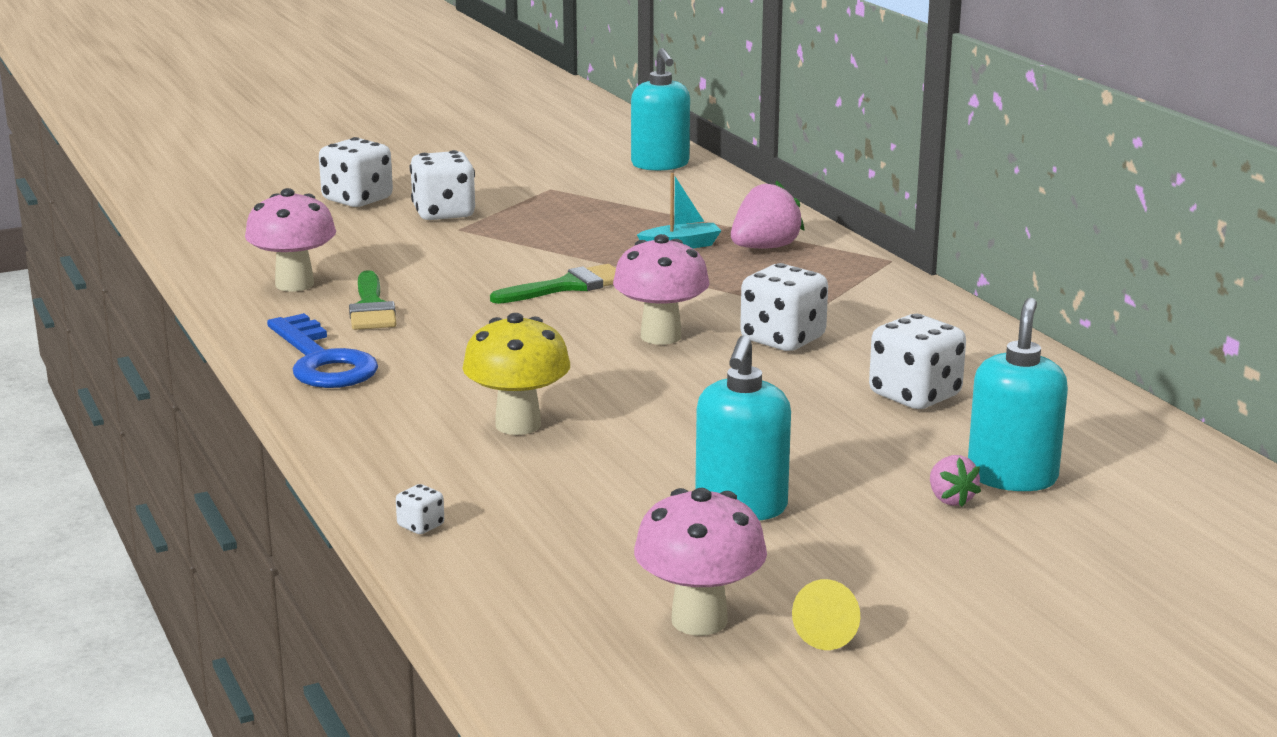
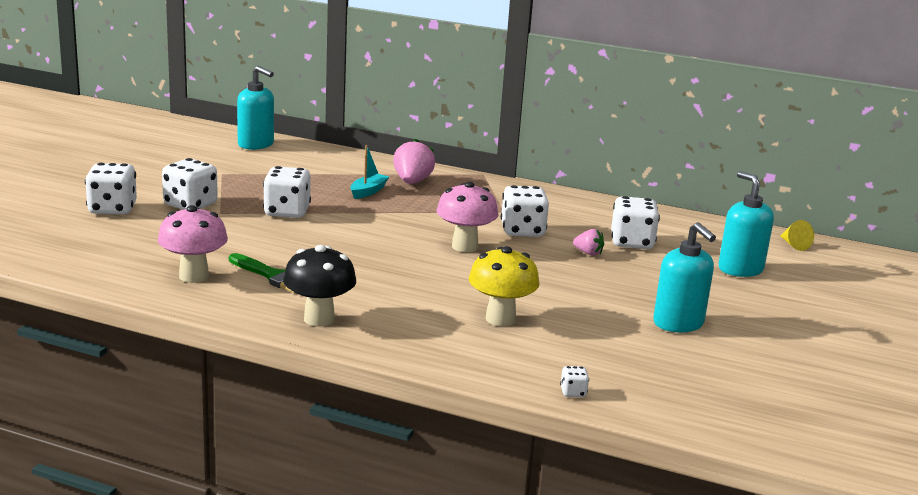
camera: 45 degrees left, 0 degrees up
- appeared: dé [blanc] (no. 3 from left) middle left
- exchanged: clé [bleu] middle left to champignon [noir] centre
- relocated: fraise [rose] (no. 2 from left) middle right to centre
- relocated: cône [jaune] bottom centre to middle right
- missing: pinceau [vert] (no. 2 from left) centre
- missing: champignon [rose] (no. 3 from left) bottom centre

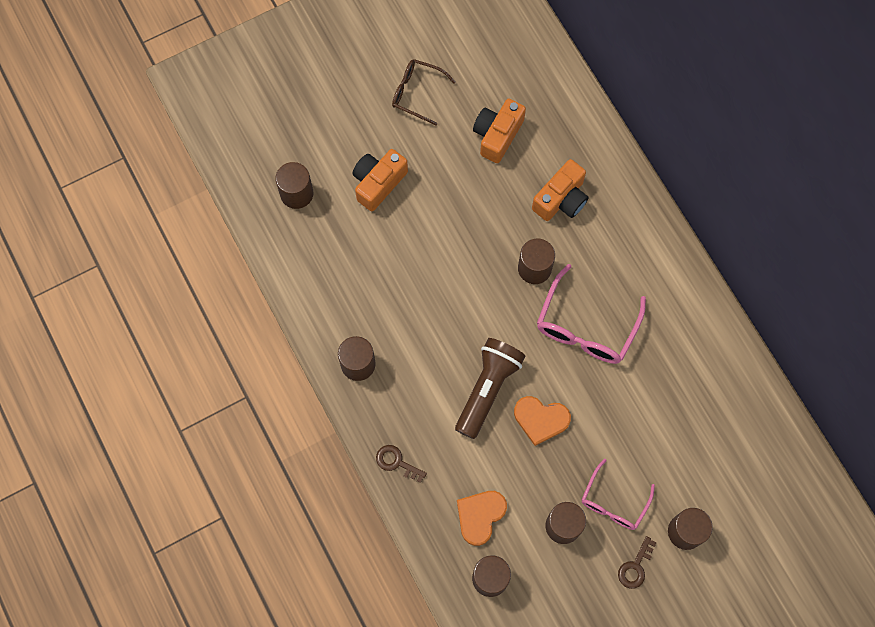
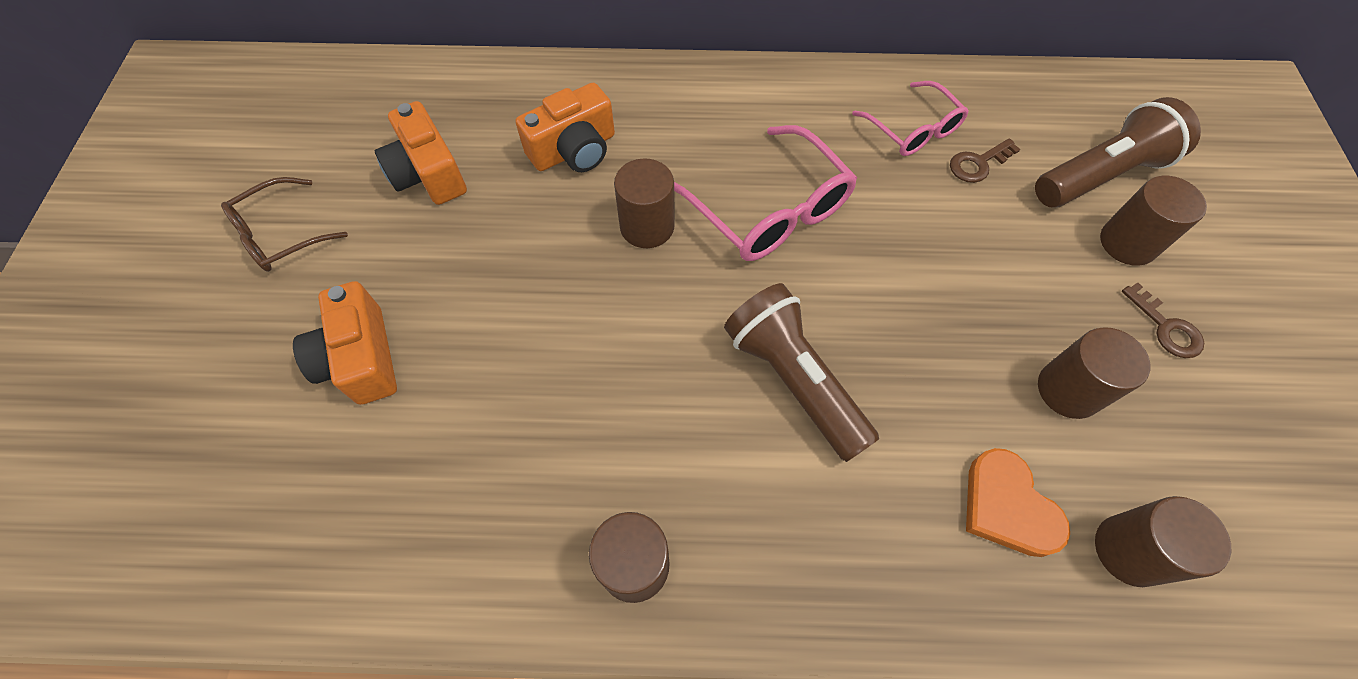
camera: 60 degrees left, 10 degrees down
- spun: appareil photo [orange] (no. 3 from left) top centre = top centre 75 degrees clockwise
- relocated: lunettes [rose] (no. 2 from left) bottom right to top right
- relocated: clé [marron] (no. 1 from left) bottom centre to top right
- appeared: lampe de poche [marron] (no. 2 from left) top right
- missing: cylindre [marron] (no. 1 from left) top centre
- missing: cœur [orange] (no. 2 from left) bottom centre

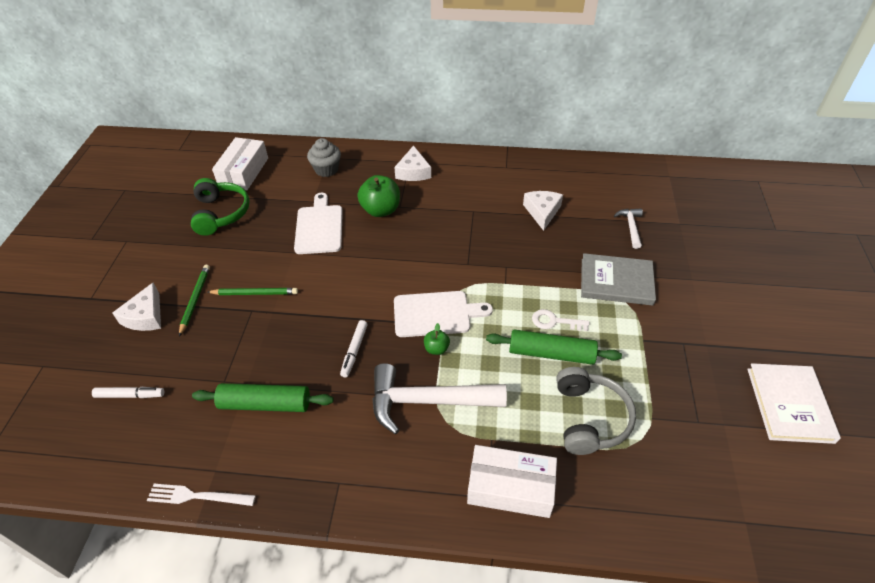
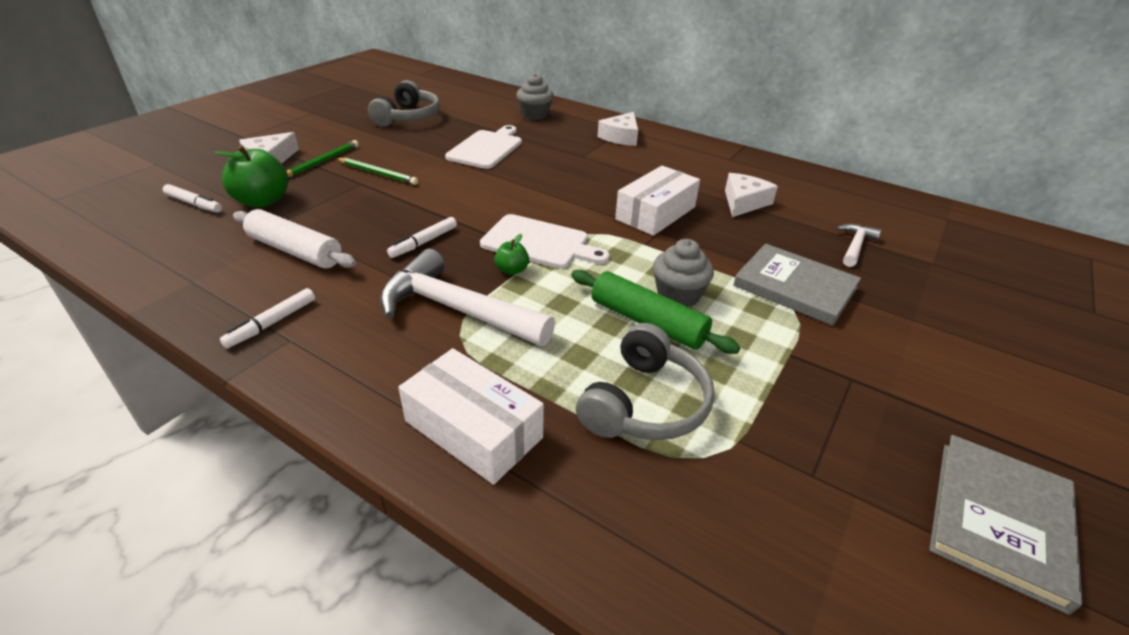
camera: 25 degrees right, 10 degrees down
- relocated: pomme [vert] (no. 1 from left) centre to top left
- appeared: feutre [blanc] (no. 2 from left) middle left
- colour: rouleau à pâtisserie [vert] (no. 1 from left) bottom left to rouleau à pâtisserie [blanc] middle left
- colour: casque audio [vert] middle left to casque audio [gris] (no. 1 from left) top centre
- relocated: boîte [blanc] (no. 1 from left in the first image) top left to boîte [blanc] (no. 2 from left) top centre
- exchanged: clé [blanc] centre to muffin [gris] (no. 2 from left) centre
- colour: livre [blanc] bottom right to livre [gris] (no. 2 from left) bottom right
- missing: fourchette [blanc] bottom left

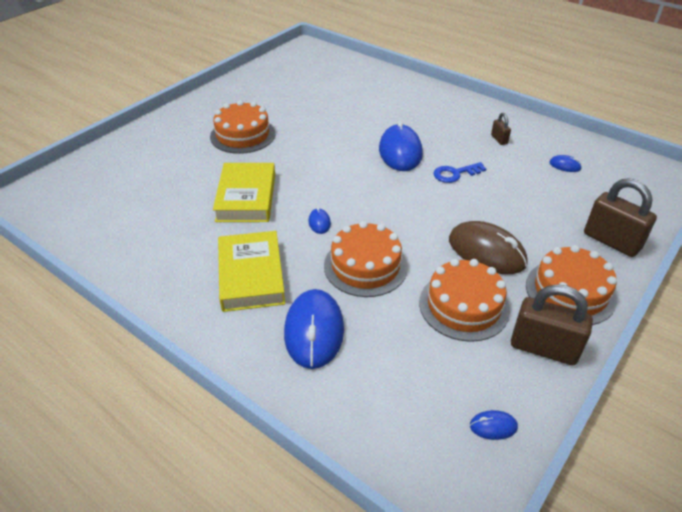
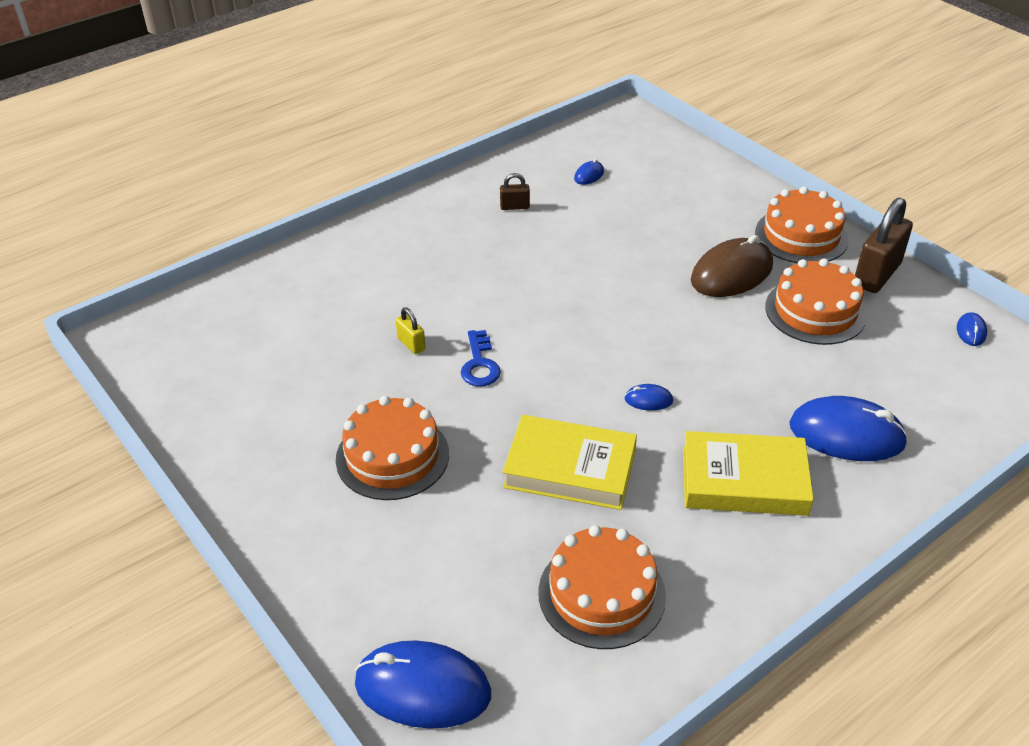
camera: 75 degrees left, 0 degrees up
- relocated: souris [bleu] (no. 3 from left in the first image) top centre to souris [bleu] (no. 1 from left) bottom centre
- appeared: cadenas [jaune] centre
- relocated: clé [bleu] middle right to centre
- relocated: gâteau [orange] (no. 2 from left) centre to bottom centre
- missing: cadenas [marron] (no. 3 from left) middle right

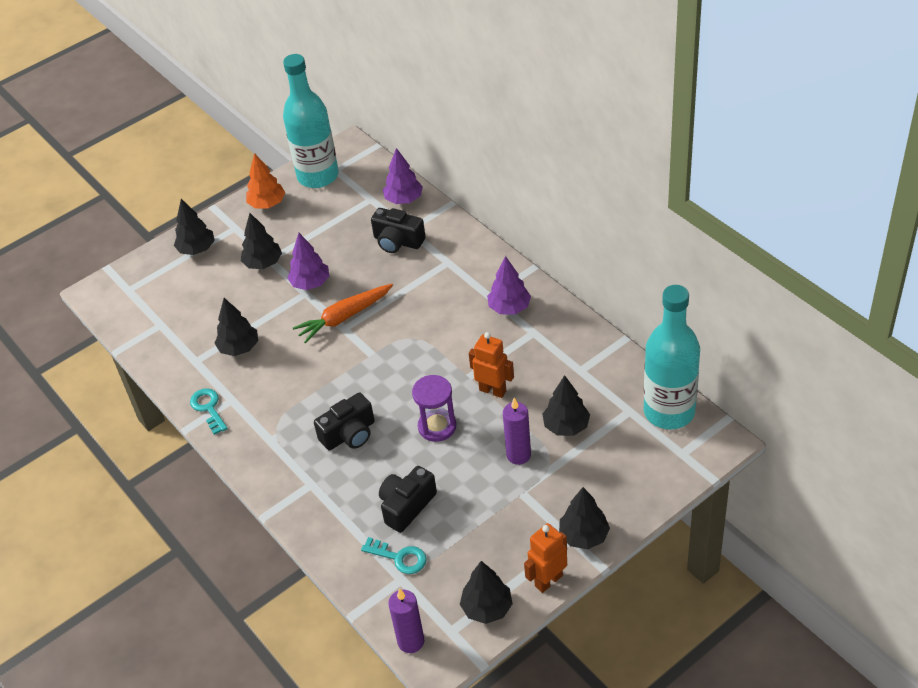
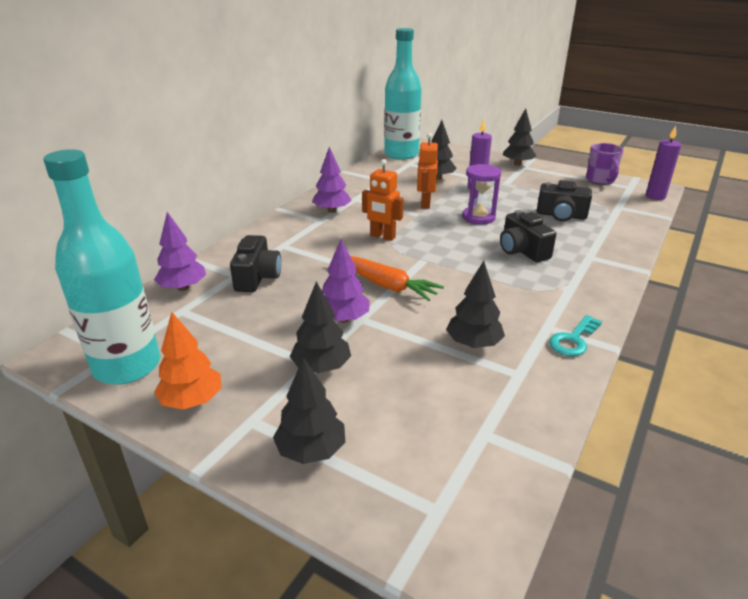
camera: 115 degrees left, 15 degrees down
- relocated: robot [orange] (no. 2 from left in the first image) bottom centre to robot [orange] (no. 1 from left) centre
- spun: appareil photo [noir] (no. 1 from left in the first image) centre = middle right 150 degrees counterclockwise
- exchanged: arbre [noir] (no. 4 from left) bottom centre to tasse [violet] top right
- missing: clé [turquoise] (no. 2 from left) bottom centre

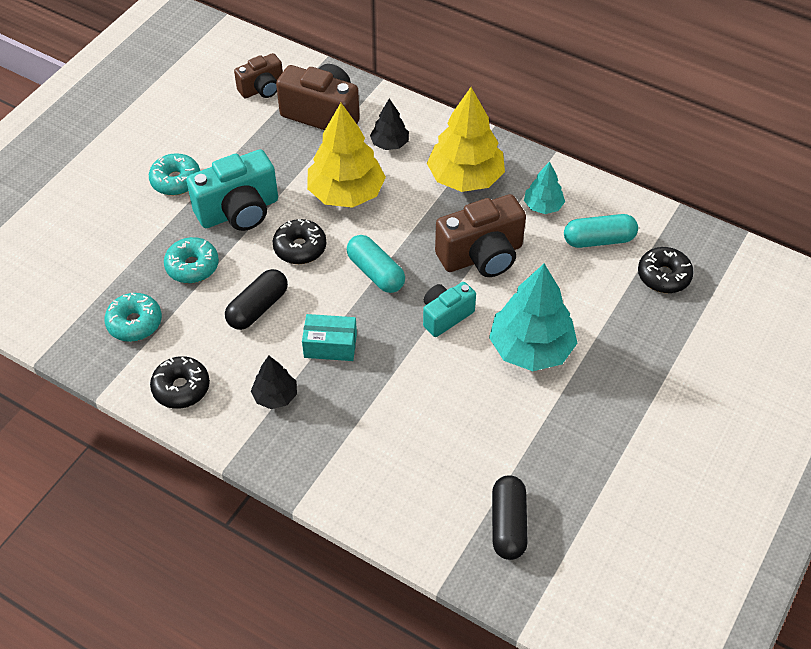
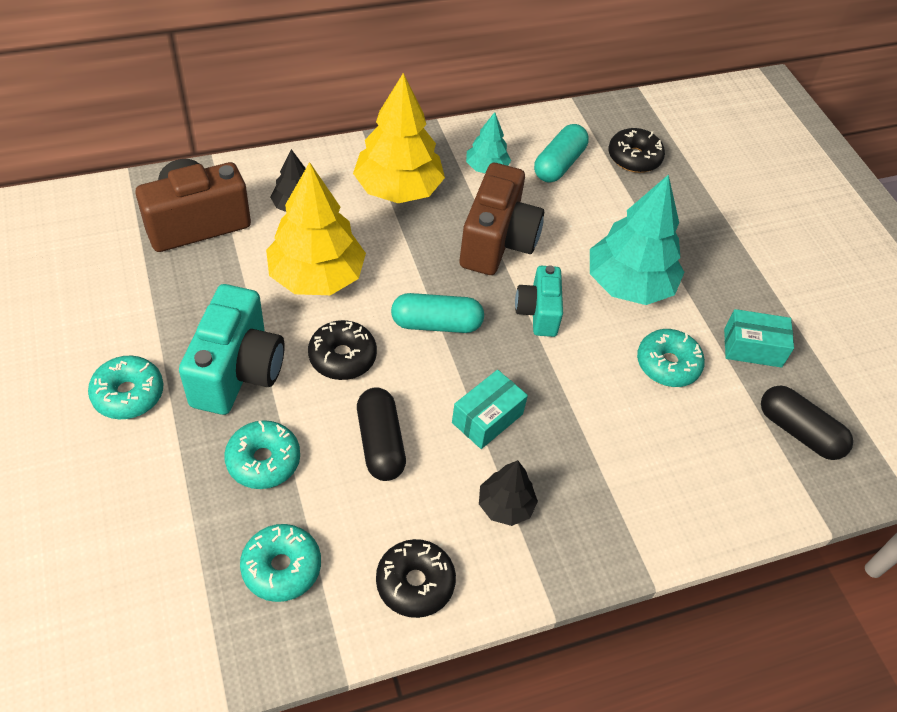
camera: 55 degrees left, 0 degrees up
- appeared: beignet [turquoise] (no. 4 from left) middle right
- appeared: boîte [turquoise] (no. 2 from left) middle right
- missing: appareil photo [marron] (no. 1 from left) top left

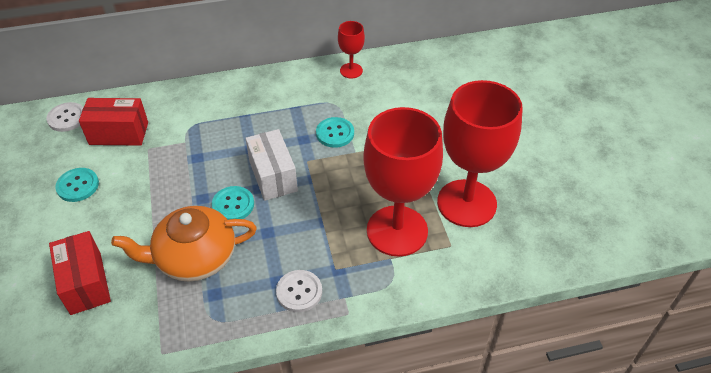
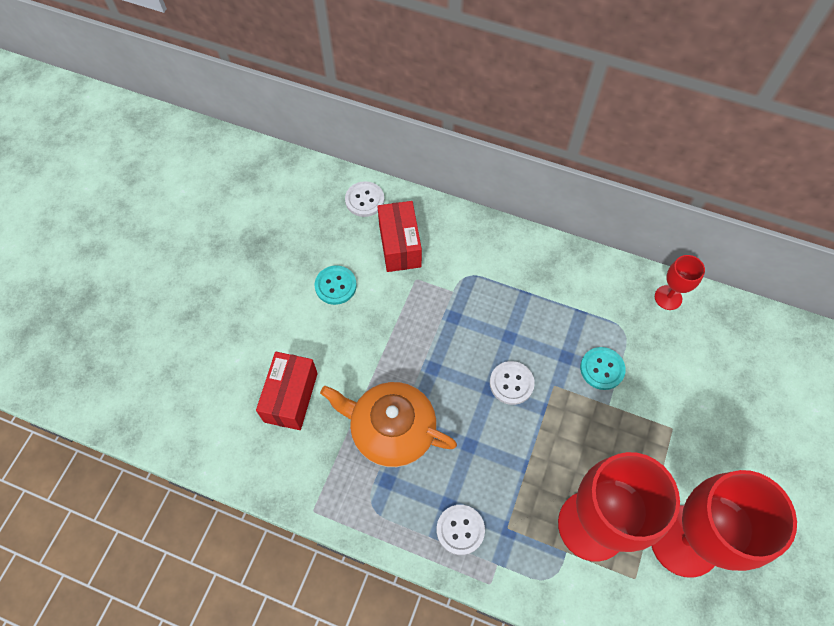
camera: 35 degrees right, 15 degrees up
- spun: boîte [rouge] (no. 2 from left) top left = centre 45 degrees clockwise
- exchanged: boîte [blanc] centre to bouton [blanc] (no. 3 from left) centre
- missing: bouton [turquoise] (no. 2 from left) middle left

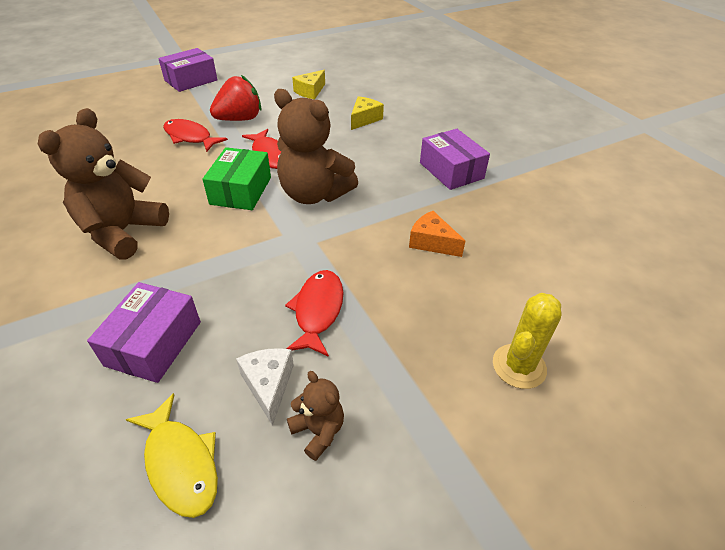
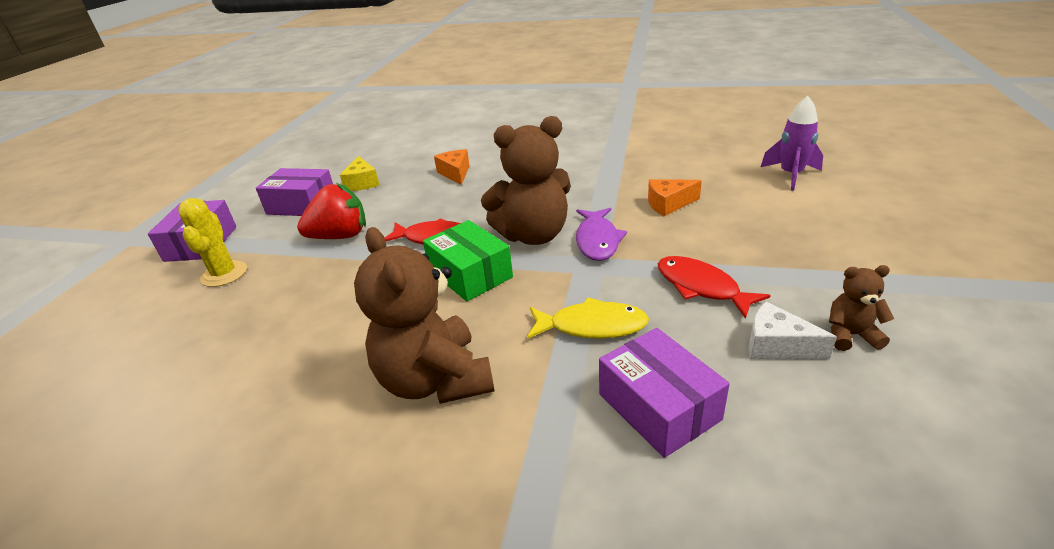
camera: 45 degrees left, 10 degrees down
- relocated: cactus [jaune] middle right to middle left
- relocated: boîte [violet] (no. 3 from left in the first image) top centre to boîte [violet] (no. 2 from left) middle left
- spun: fraise [rouge] top left = middle left 60 degrees clockwise
- colour: fromage [jaune] (no. 2 from left) top centre to fromage [orange] (no. 1 from left) top centre
- relocated: poisson [jaune] bottom left to centre
- appeared: poisson [violet] centre
- appeared: fusée [violet] top right
- missing: poisson [rouge] (no. 1 from left) top left

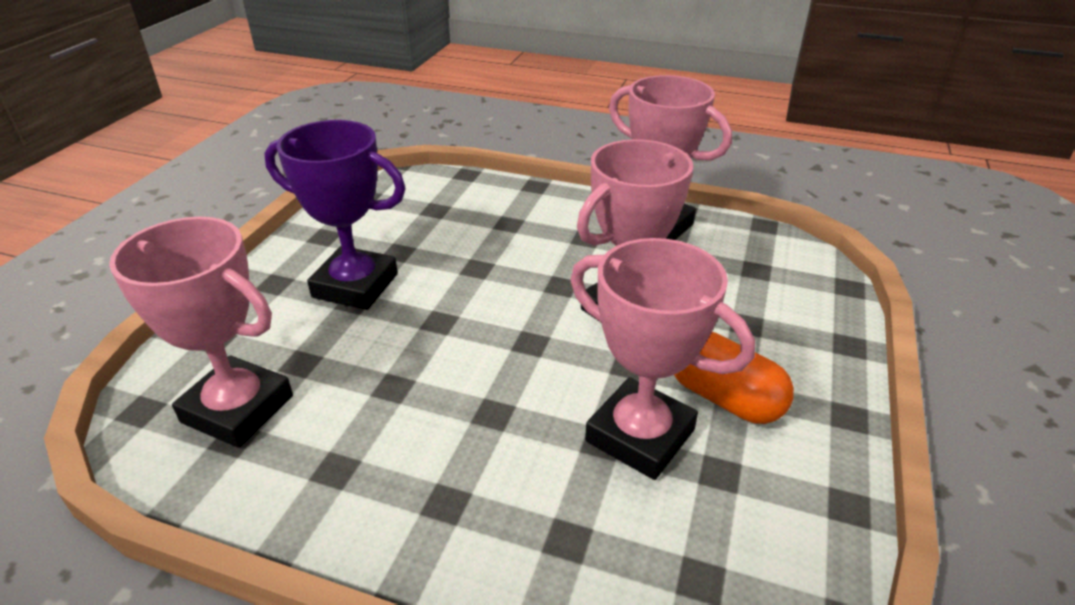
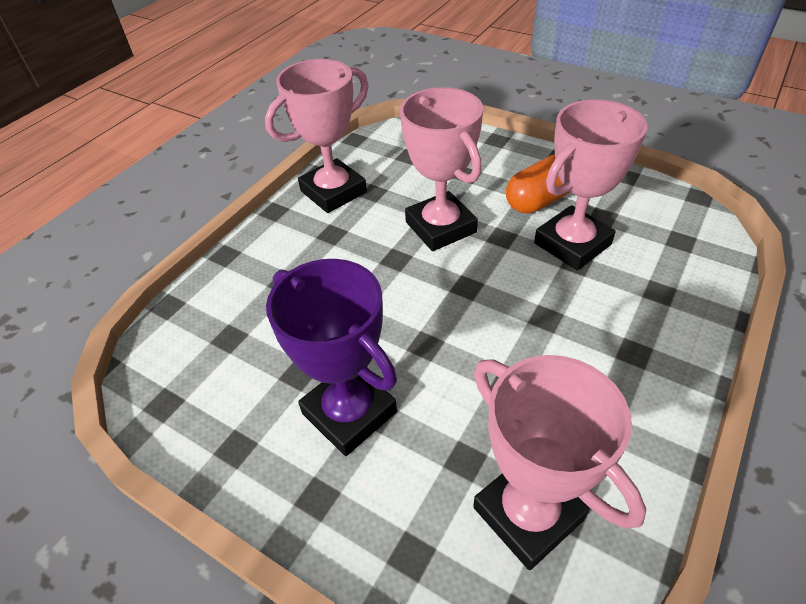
camera: 75 degrees left, 10 degrees up
- spun: trophée [violet] middle left = centre 75 degrees counterclockwise
- spun: trophée [rose] (no. 1 from left in the first image) middle left = bottom right 75 degrees counterclockwise

